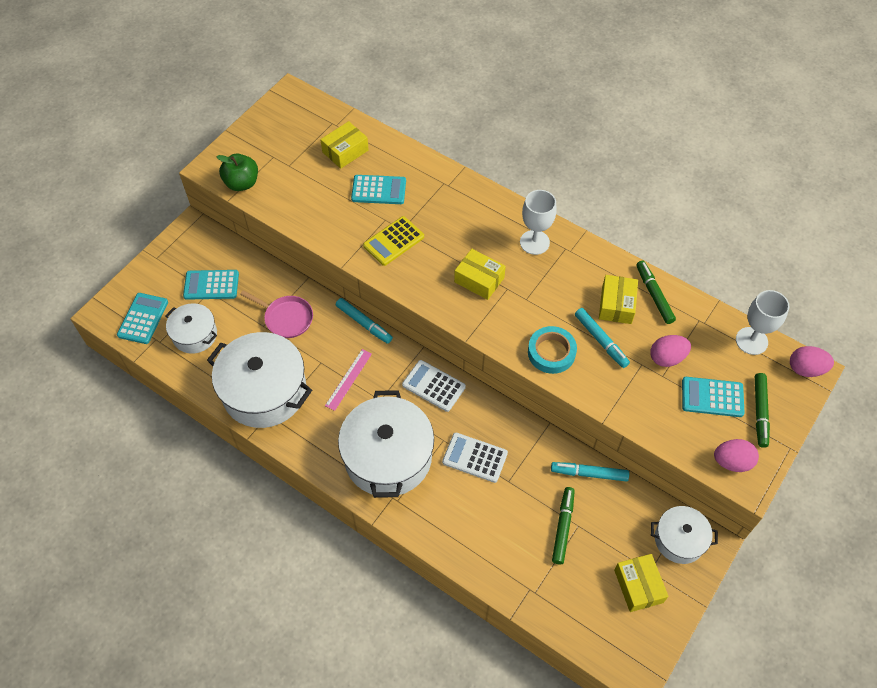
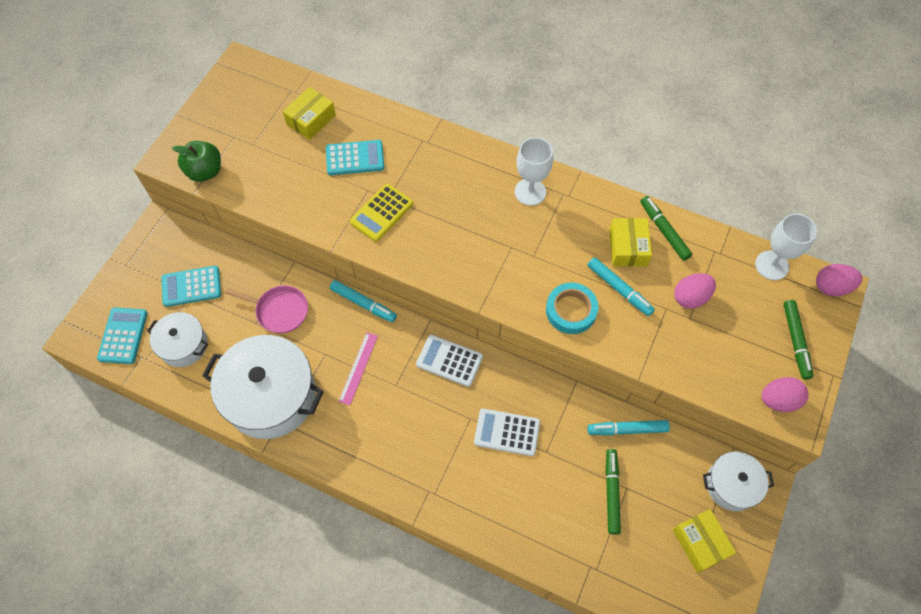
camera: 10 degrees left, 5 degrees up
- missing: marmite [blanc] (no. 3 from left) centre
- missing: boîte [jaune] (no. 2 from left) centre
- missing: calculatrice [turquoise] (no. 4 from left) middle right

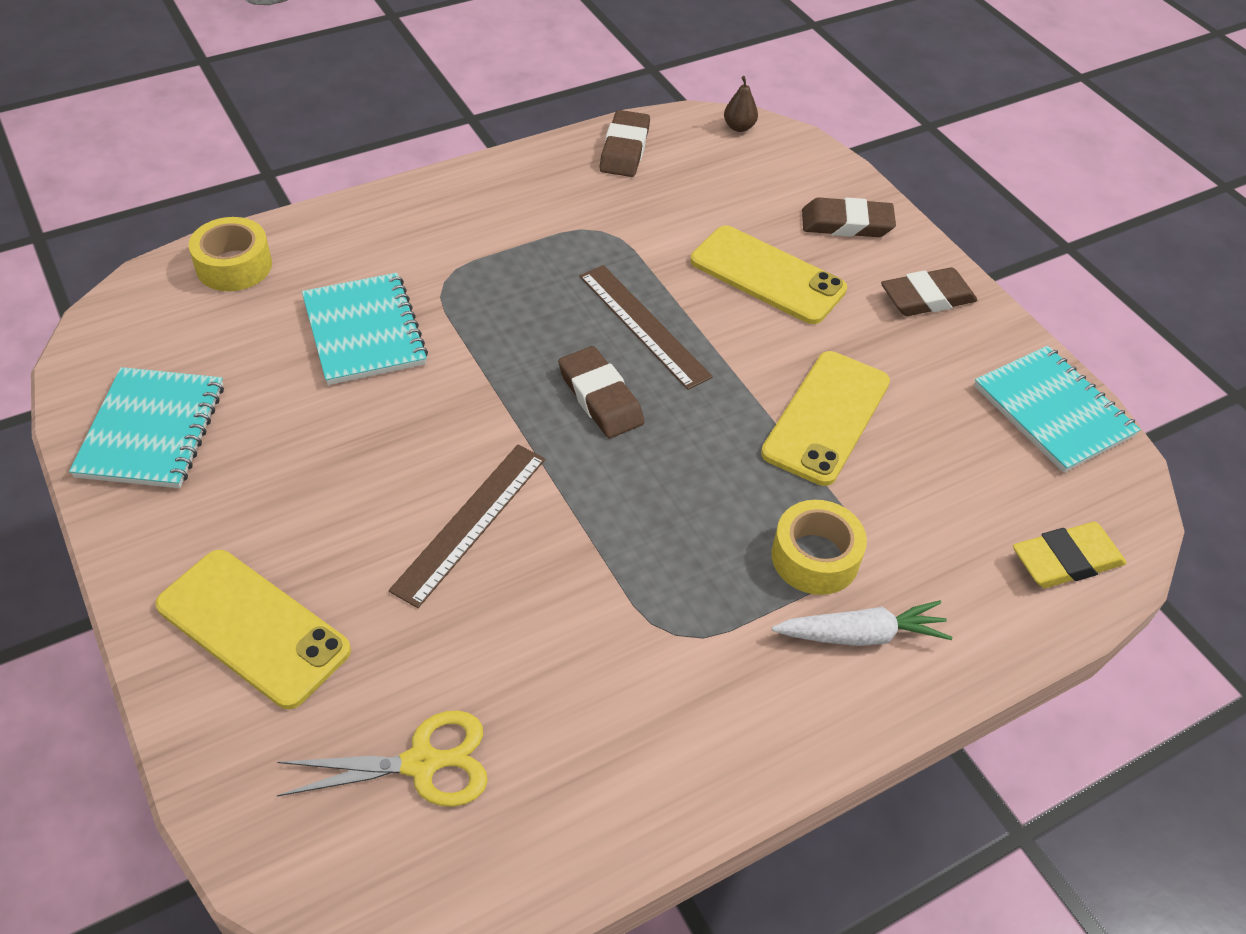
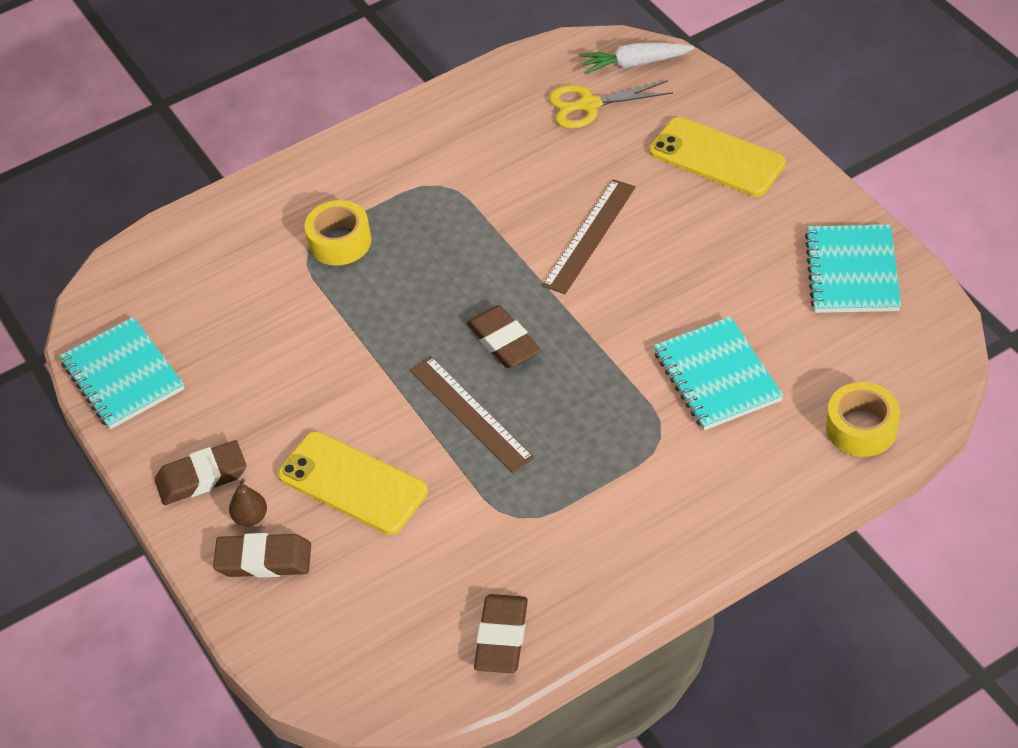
camera: 175 degrees left, 0 degrees up
- relocated: poire [marron] top centre to bottom left
- relocated: carotte [blanc] bottom right to top centre
- missing: téléphone [jaune] (no. 3 from left) centre
- missing: gomme [jaune] middle right

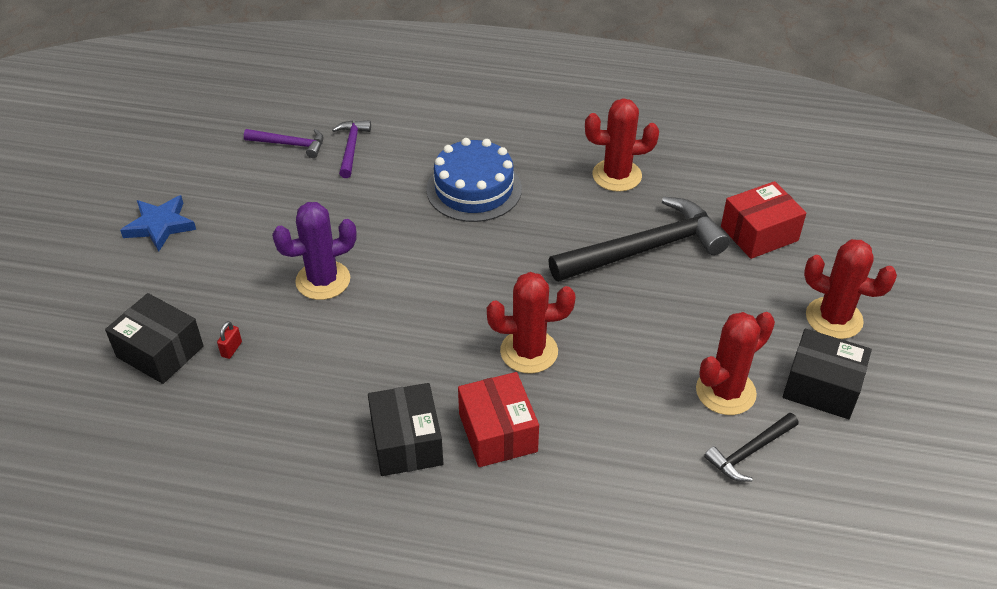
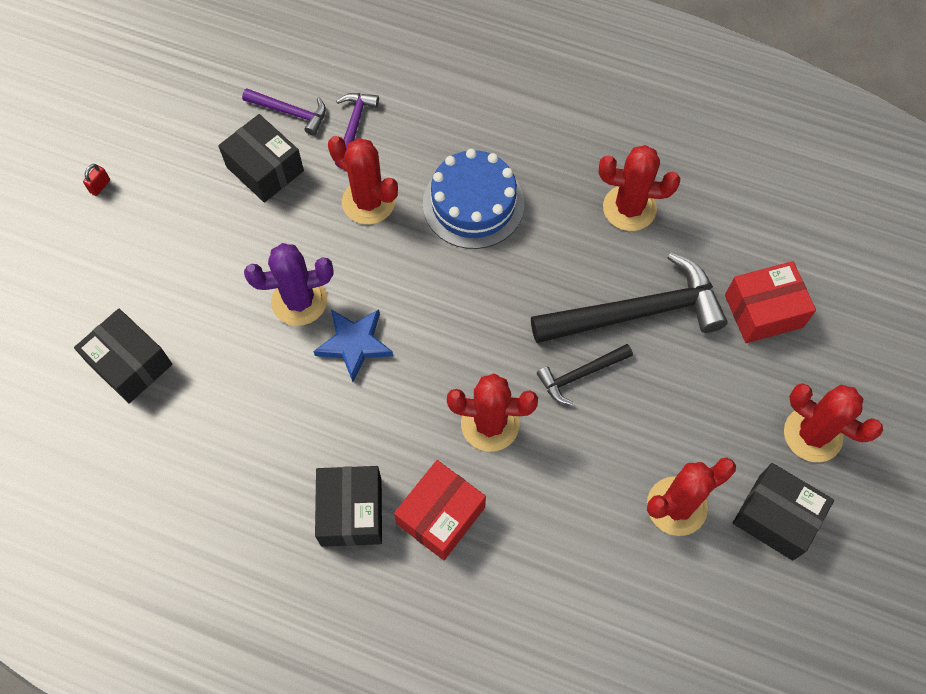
camera: 10 degrees right, 20 degrees up
- relocated: cadenas [rouge] middle left to top left
- appeared: boîte [noir] (no. 2 from left) top left
- relocated: étoile [bleu] middle left to centre
- appeared: cactus [rouge] (no. 1 from left) top centre
- spun: boîte [rouge] (no. 1 from left) bottom centre = bottom centre 45 degrees clockwise
- relocated: marteau [noir] (no. 2 from left in the first image) bottom right to marteau [noir] (no. 1 from left) centre

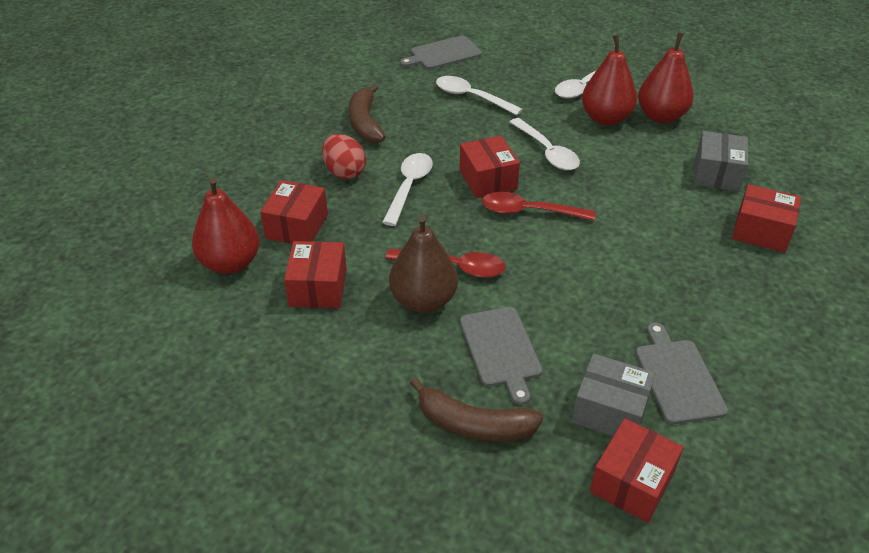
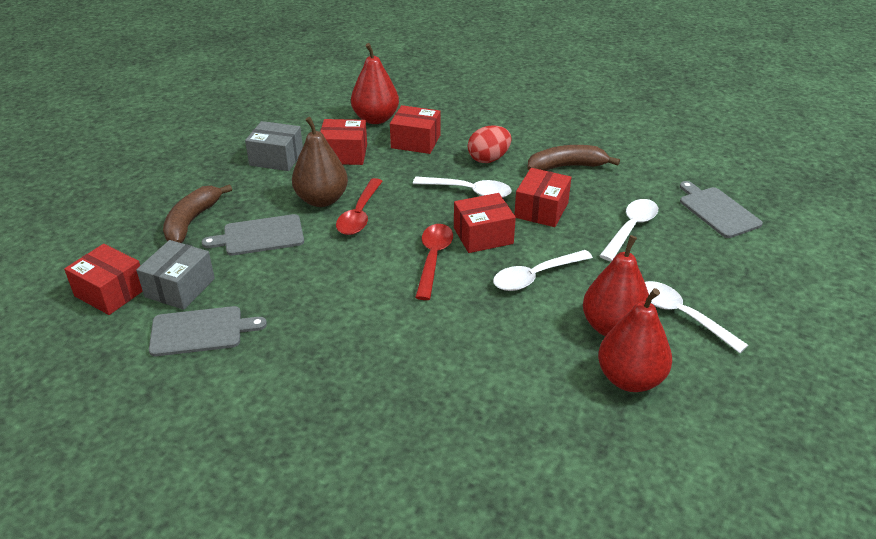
camera: 90 degrees right, 5 degrees down
- relocated: boîte [gris] (no. 2 from left) top right to top left
- relocated: boîte [rouge] (no. 5 from left) middle right to centre

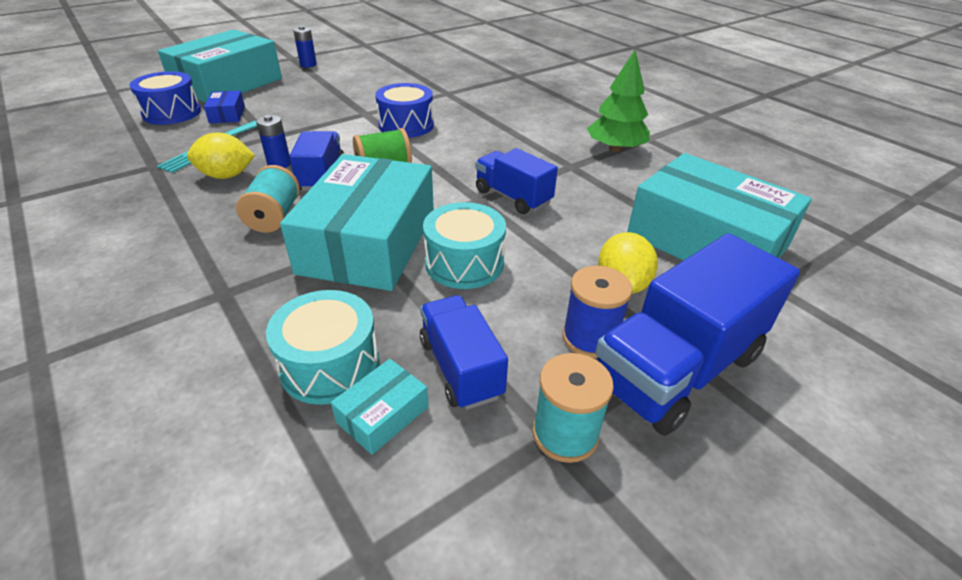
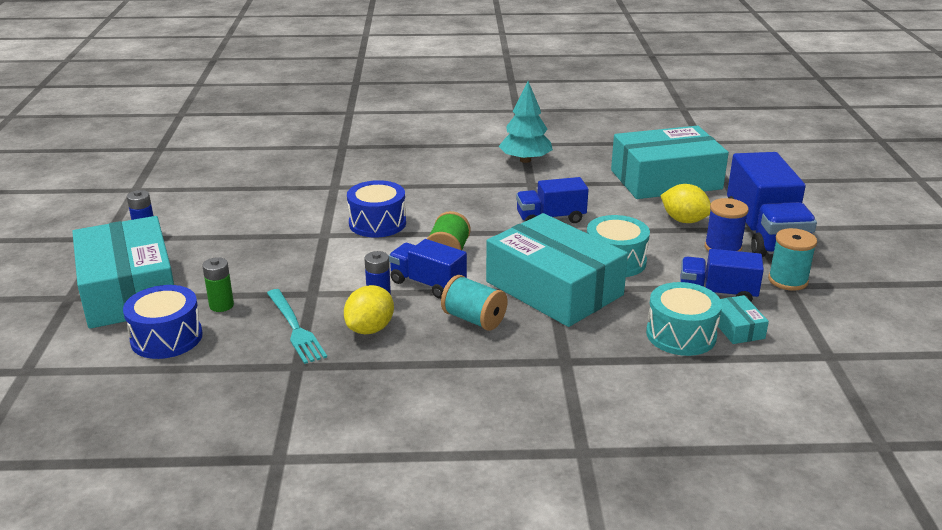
camera: 55 degrees left, 10 degrees down
- exchanged: boîte [bleu] top left to pile [vert] middle left
- colour: arbre [vert] top centre to arbre [turquoise] top centre

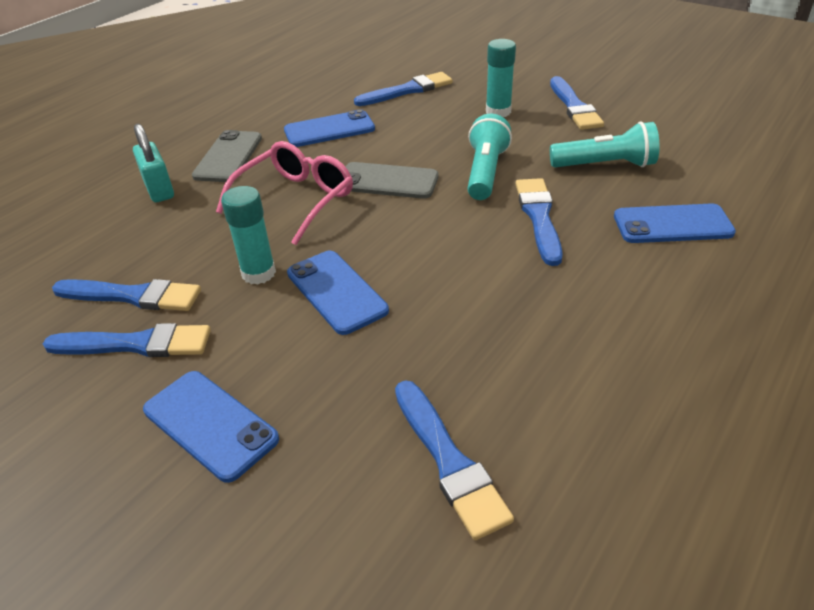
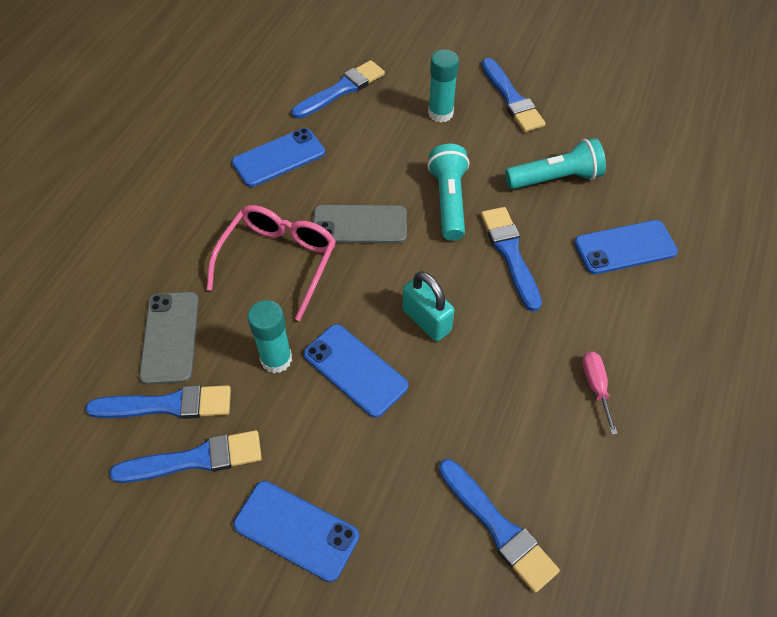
camera: 15 degrees left, 15 degrees up
- relocated: téléphone [gris] (no. 1 from left) top left to middle left
- relocated: cadenas [turquoise] top left to centre
- appeared: tournevis [rose] middle right

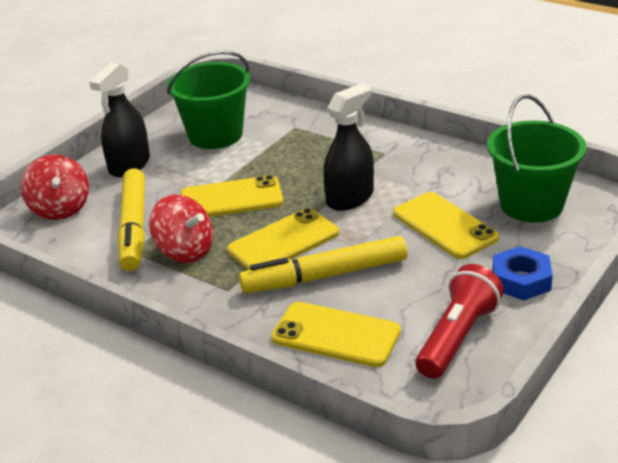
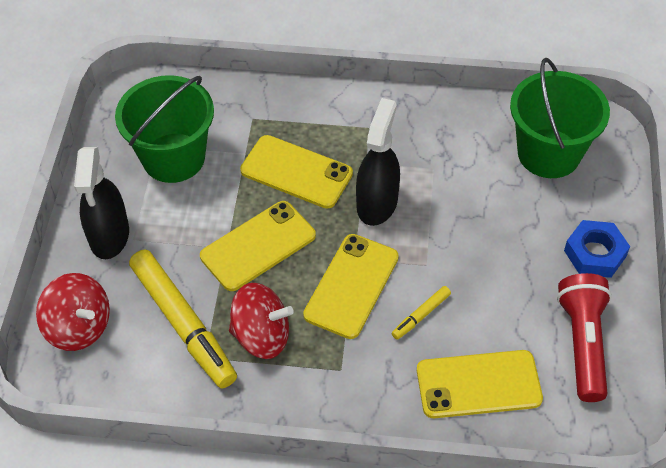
camera: 30 degrees left, 20 degrees up
- relocated: téléphone [jaune] (no. 4 from left in the first image) middle right to téléphone [jaune] (no. 2 from left) centre
- size: feutre [jaune] (no. 2 from left) centre = bottom centre x0.44

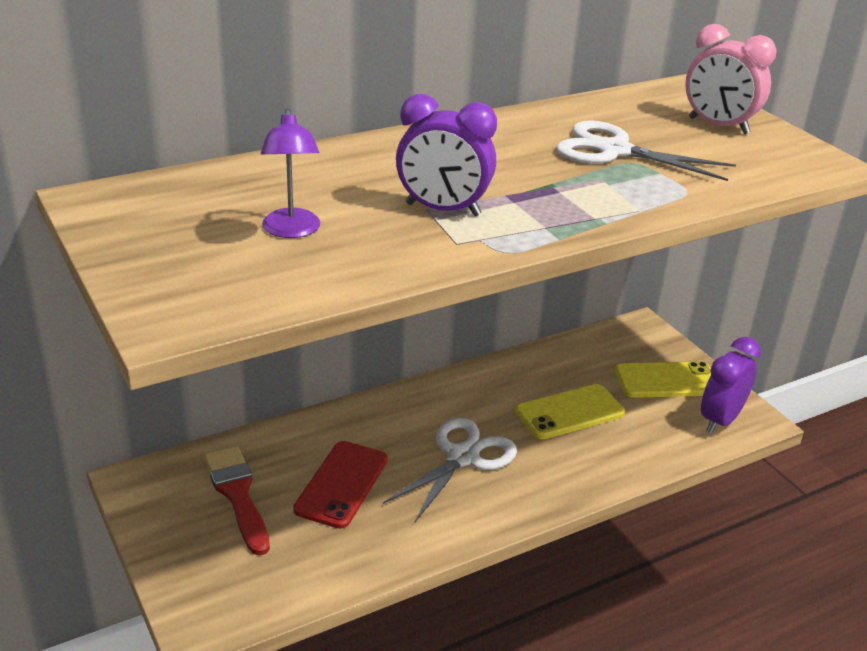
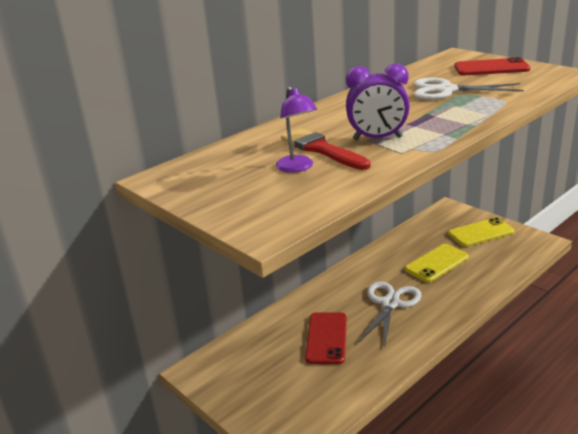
camera: 10 degrees left, 5 degrees down
- relocated: pinceau [rouge] bottom left to centre
- exchanged: réveil [rose] top right to téléphone [rouge] (no. 2 from left) top right
- missing: réveil [violet] (no. 2 from left) middle right

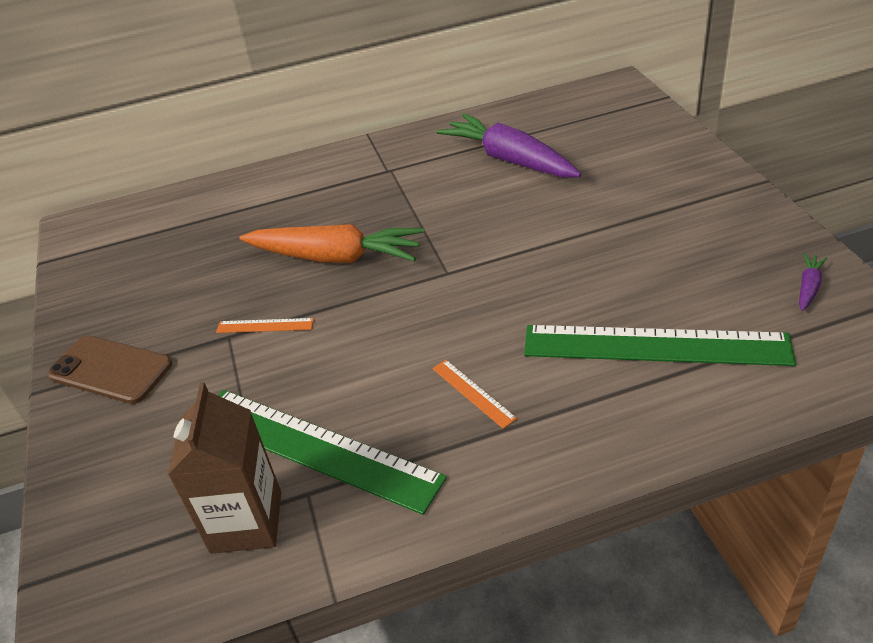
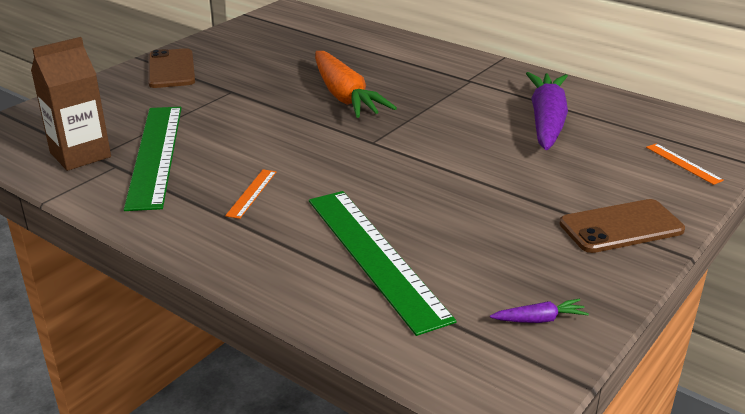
camera: 50 degrees right, 10 degrees down
- appeared: téléphone [marron] (no. 2 from left) middle right
- relocated: règle [orange] (no. 1 from left in the first image) middle left to règle [orange] (no. 2 from left) middle right

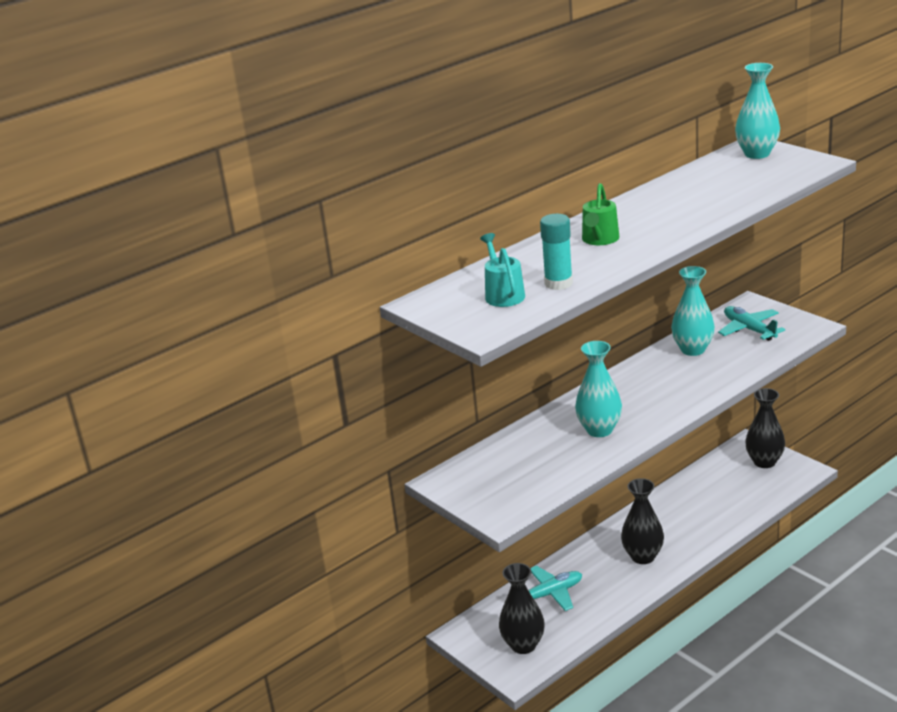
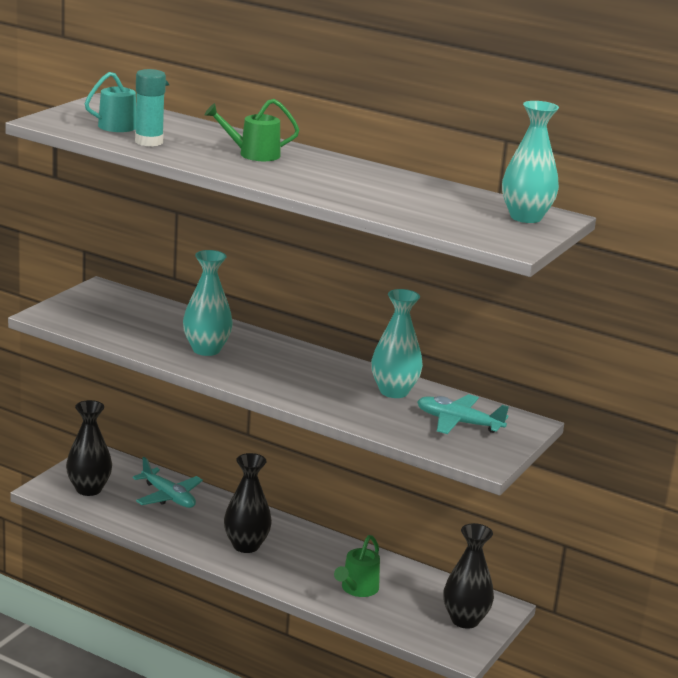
camera: 65 degrees right, 5 degrees down
- appeared: arrosoir [vert] (no. 2 from left) bottom centre
- spun: avion [turquoise] (no. 2 from left) middle right = middle right 105 degrees counterclockwise

